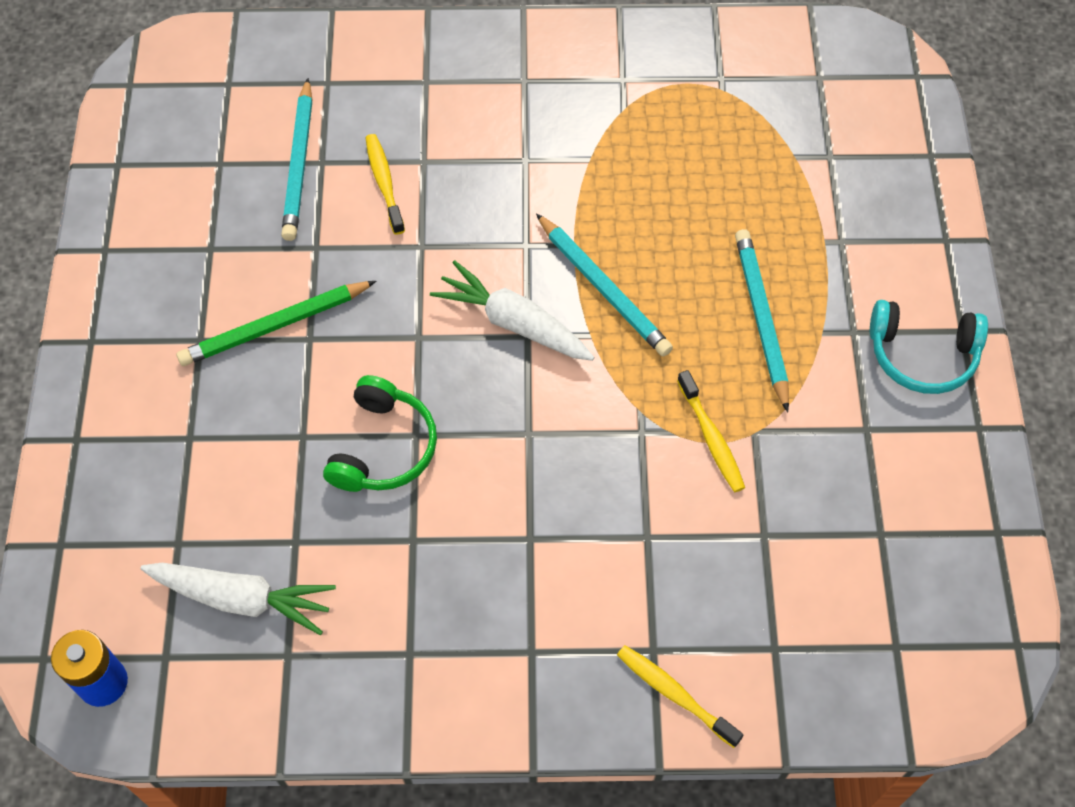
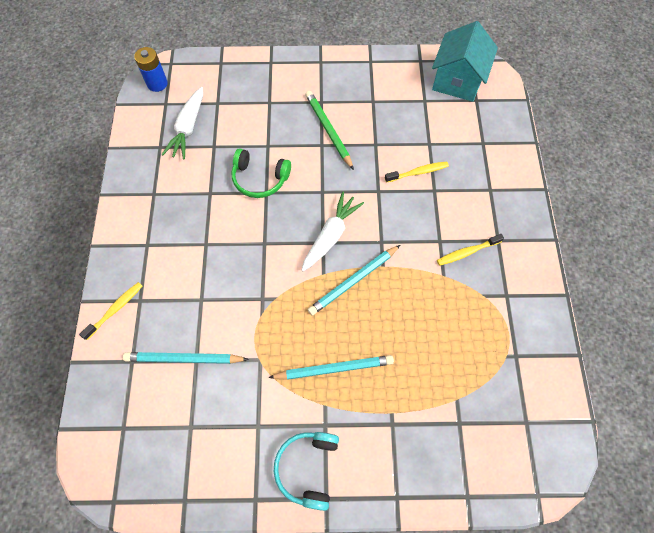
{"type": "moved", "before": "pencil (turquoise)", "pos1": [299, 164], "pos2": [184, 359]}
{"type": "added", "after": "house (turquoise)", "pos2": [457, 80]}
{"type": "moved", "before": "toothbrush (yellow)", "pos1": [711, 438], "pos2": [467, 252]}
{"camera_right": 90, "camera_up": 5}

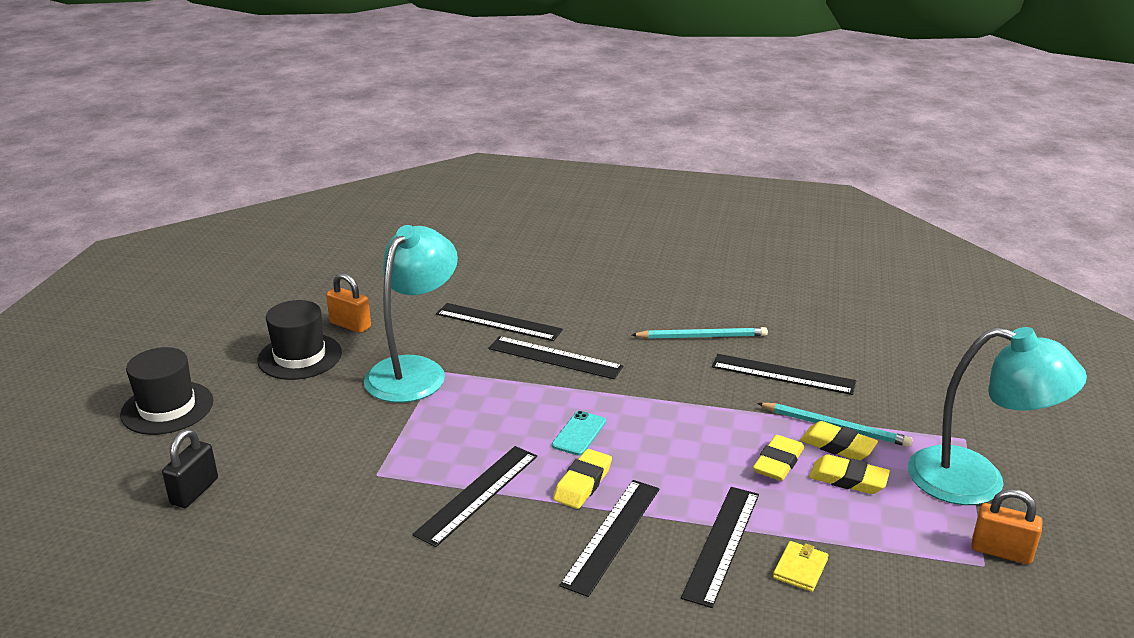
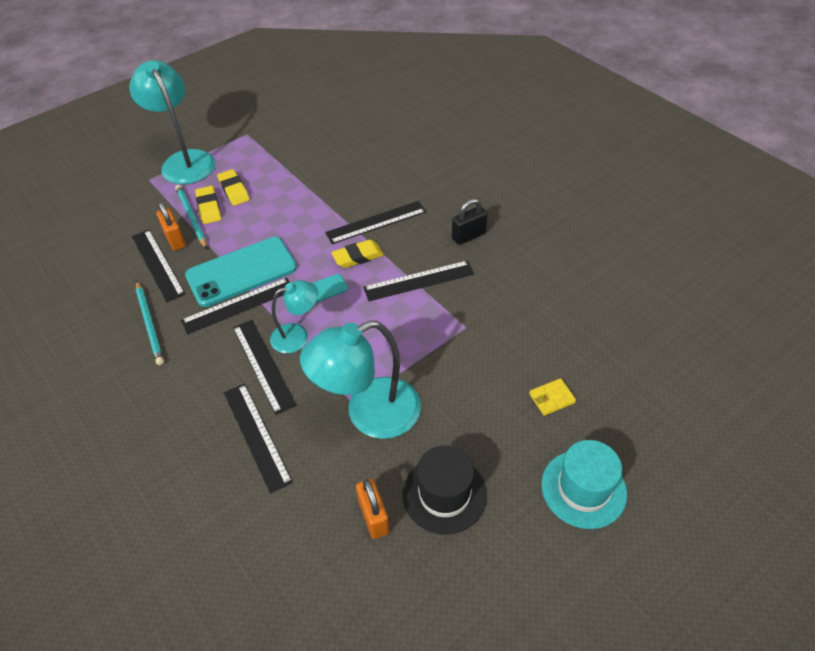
{"type": "turned", "before": "pencil (turquoise)", "pos1": [702, 336], "pos2": [150, 324], "turn": -150}
{"type": "moved", "before": "padlock (orange)", "pos1": [1001, 551], "pos2": [175, 239]}
{"type": "moved", "before": "ruler (black)", "pos1": [722, 544], "pos2": [238, 305]}
{"type": "added", "after": "phone (turquoise)", "pos2": [241, 272]}
{"type": "added", "after": "lamp (turquoise)", "pos2": [297, 336]}
{"type": "moved", "before": "padlock (black)", "pos1": [194, 491], "pos2": [468, 236]}
{"type": "moved", "before": "wallet (yellow)", "pos1": [800, 569], "pos2": [552, 398]}
{"type": "recoloured", "before": "hat (black)", "after": "hat (turquoise)", "pos1": [167, 408], "pos2": [583, 489]}
{"type": "removed", "before": "eraser (yellow)", "pos1": [778, 463]}
{"camera_right": -140, "camera_up": 20}

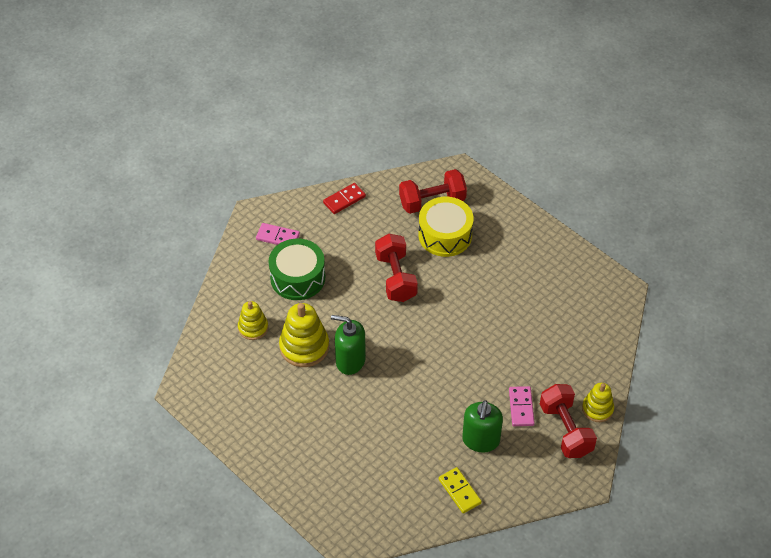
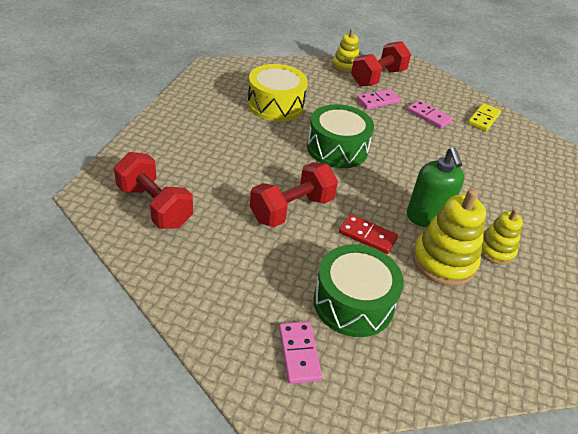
{"type": "moved", "before": "drum (yellow)", "pos1": [445, 235], "pos2": [276, 105]}
{"type": "added", "after": "drum (green)", "pos2": [337, 148]}
{"type": "moved", "before": "domino (red)", "pos1": [344, 200], "pos2": [367, 236]}
{"type": "replaced", "before": "soap dispenser (green)", "after": "domino (pink)", "pos1": [480, 440], "pos2": [428, 116]}
{"type": "moved", "before": "stacking toy (yellow)", "pos1": [253, 328], "pos2": [495, 250]}
{"camera_right": -120, "camera_up": -10}

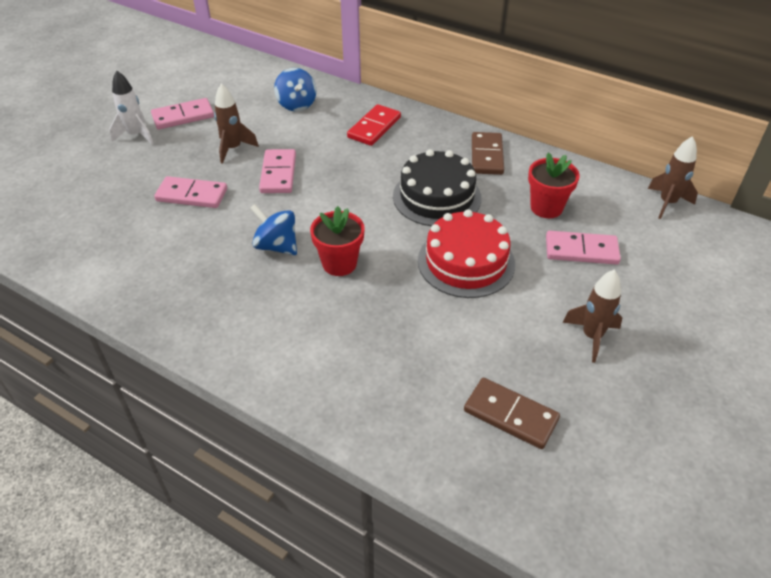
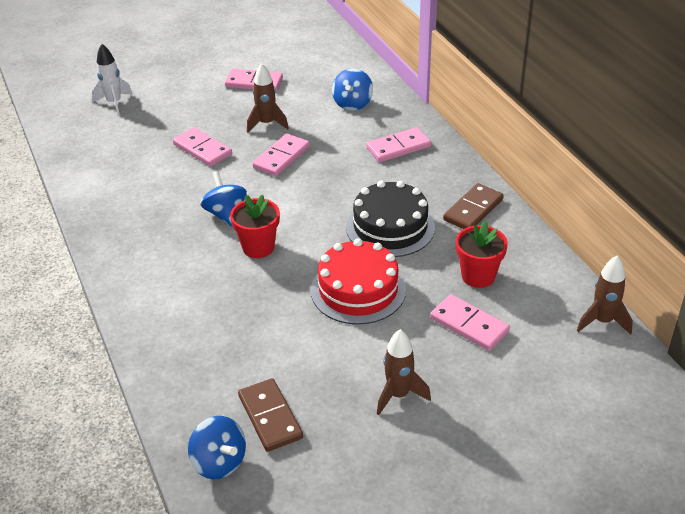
{"type": "moved", "before": "rocket (white)", "pos1": [136, 135], "pos2": [114, 103]}
{"type": "added", "after": "spinning top (blue)", "pos2": [219, 462]}
{"type": "recoloured", "before": "domino (red)", "after": "domino (pink)", "pos1": [374, 127], "pos2": [398, 147]}
{"camera_right": 35, "camera_up": -5}

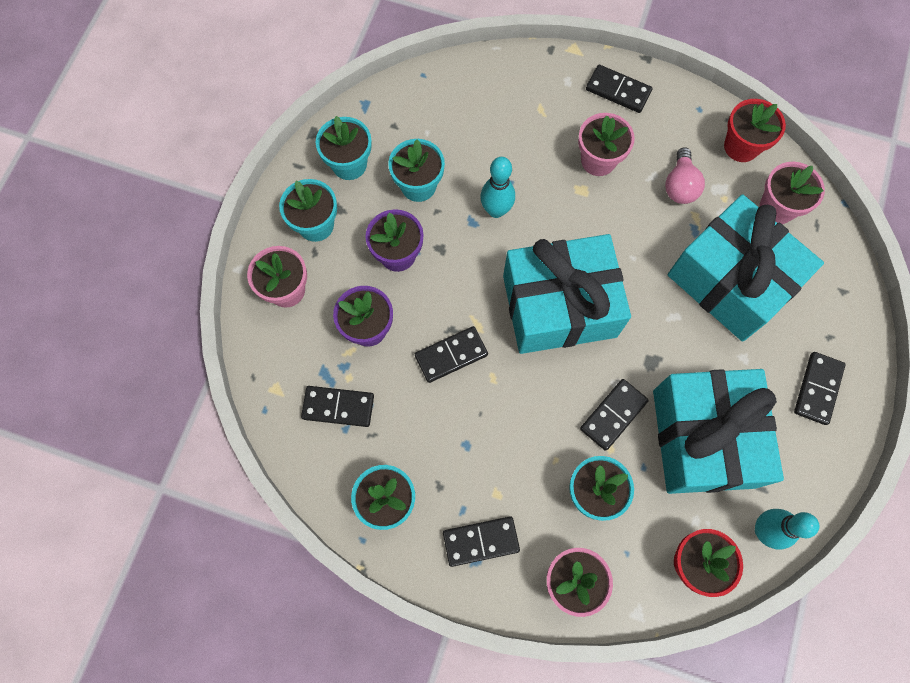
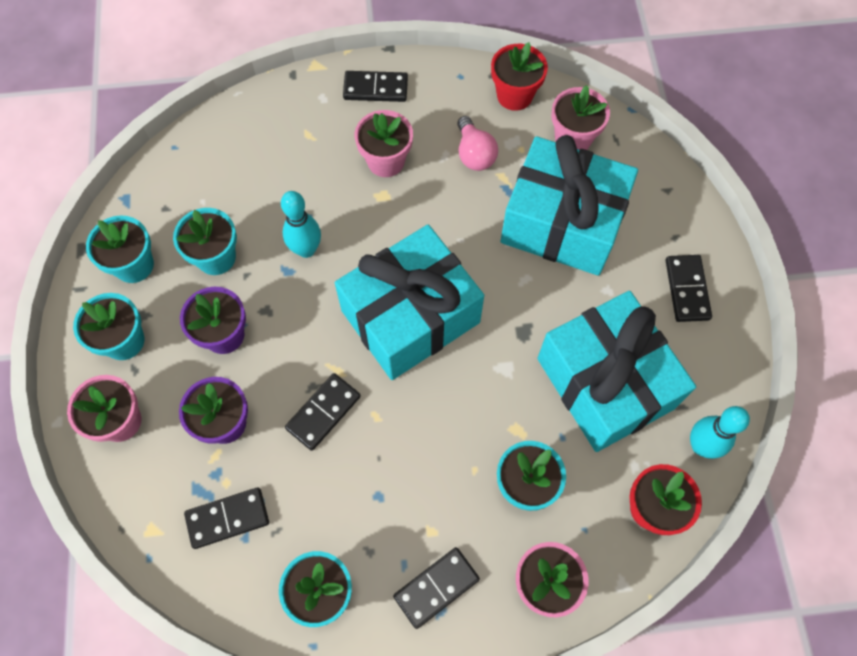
{"type": "removed", "before": "domino (black)", "pos1": [613, 415]}
{"camera_right": -25, "camera_up": -5}

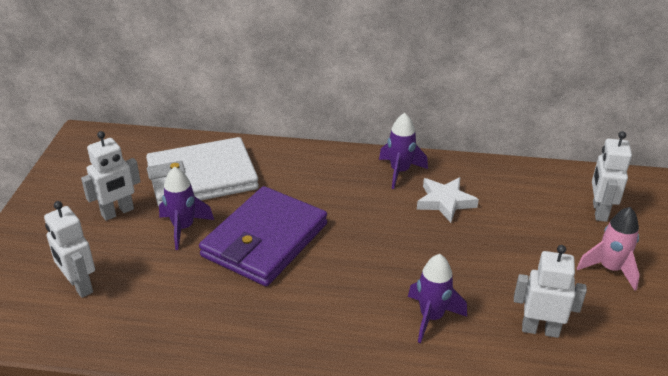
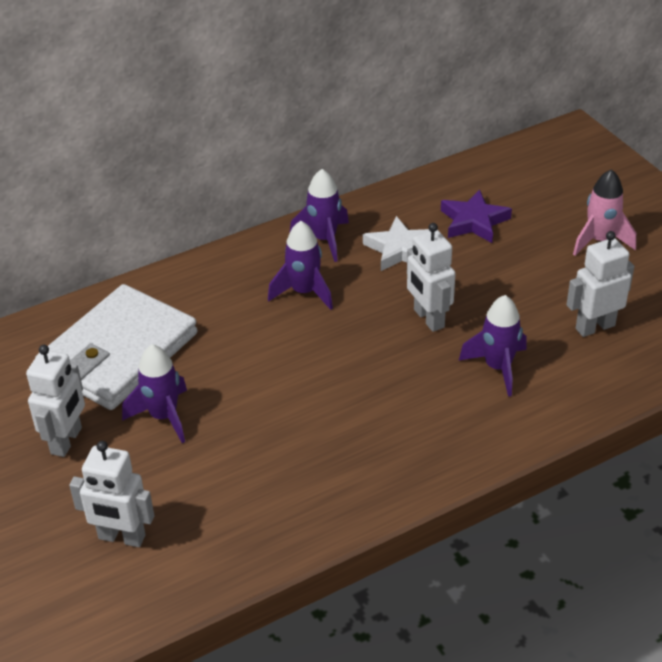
{"type": "added", "after": "rocket (purple)", "pos2": [304, 292]}
{"type": "moved", "before": "robot (white)", "pos1": [599, 211], "pos2": [428, 318]}
{"type": "added", "after": "star (purple)", "pos2": [474, 221]}
{"type": "removed", "before": "wallet (purple)", "pos1": [265, 240]}
{"camera_right": -35, "camera_up": 5}

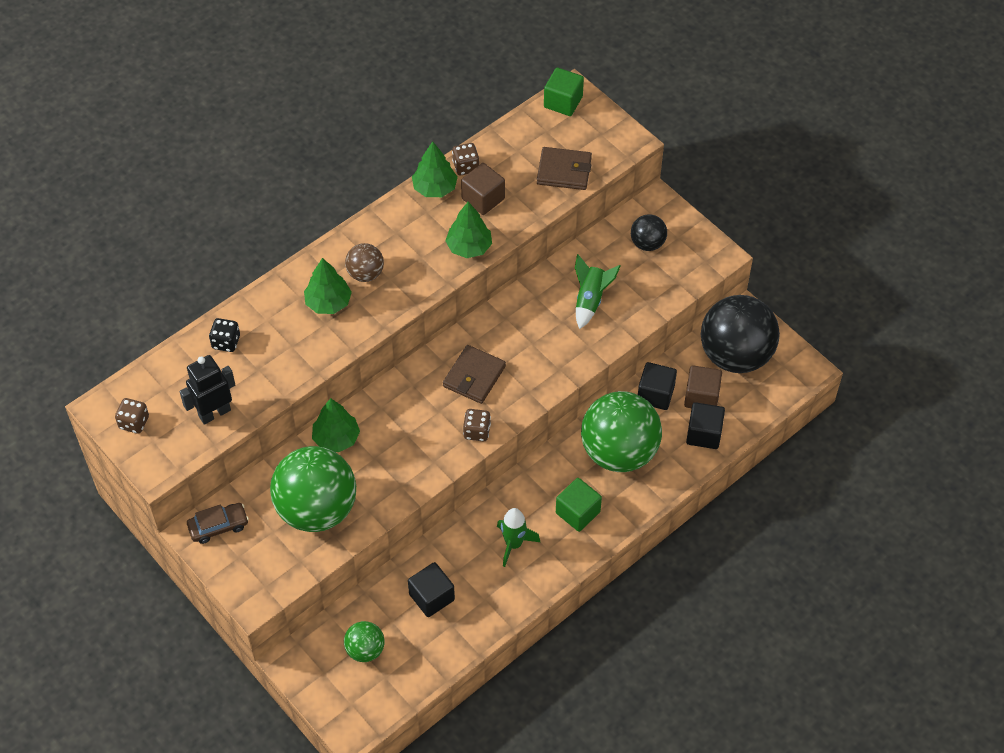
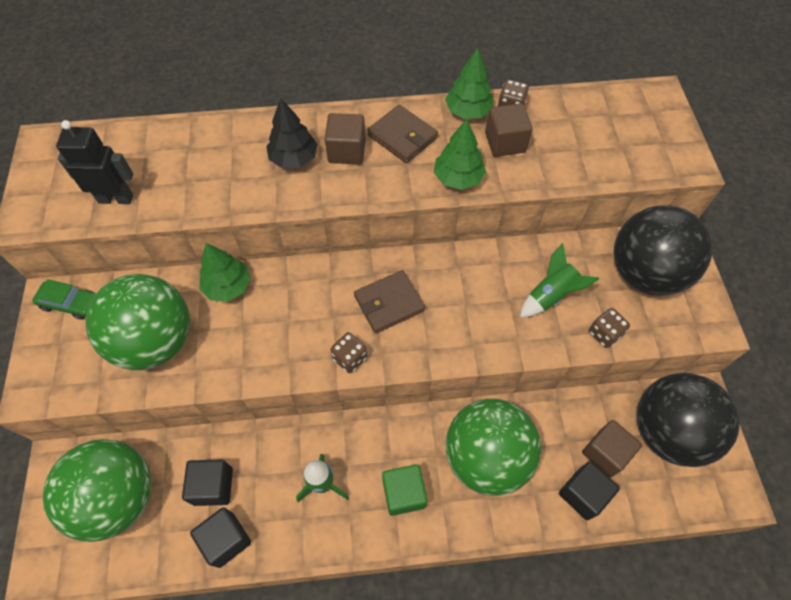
{"type": "recoloured", "before": "car (brown)", "after": "car (green)", "pos1": [218, 526], "pos2": [70, 303]}
{"type": "resized", "before": "ball (green)", "pos1": [365, 650], "pos2": [118, 497], "scale": 2.1}
{"type": "moved", "before": "cube (black)", "pos1": [655, 394], "pos2": [226, 539]}
{"type": "recoloured", "before": "tree (green)", "after": "tree (black)", "pos1": [328, 303], "pos2": [294, 158]}
{"type": "replaced", "before": "ball (brown)", "after": "cube (brown)", "pos1": [365, 273], "pos2": [346, 151]}
{"type": "moved", "before": "wallet (brown)", "pos1": [564, 171], "pos2": [402, 137]}
{"type": "moved", "before": "dice (brown)", "pos1": [134, 422], "pos2": [604, 334]}
{"type": "resized", "before": "ball (black)", "pos1": [647, 243], "pos2": [645, 273], "scale": 2.1}
{"type": "removed", "before": "dice (black)", "pos1": [226, 342]}
{"type": "removed", "before": "cube (green)", "pos1": [563, 102]}
{"camera_right": 35, "camera_up": 5}

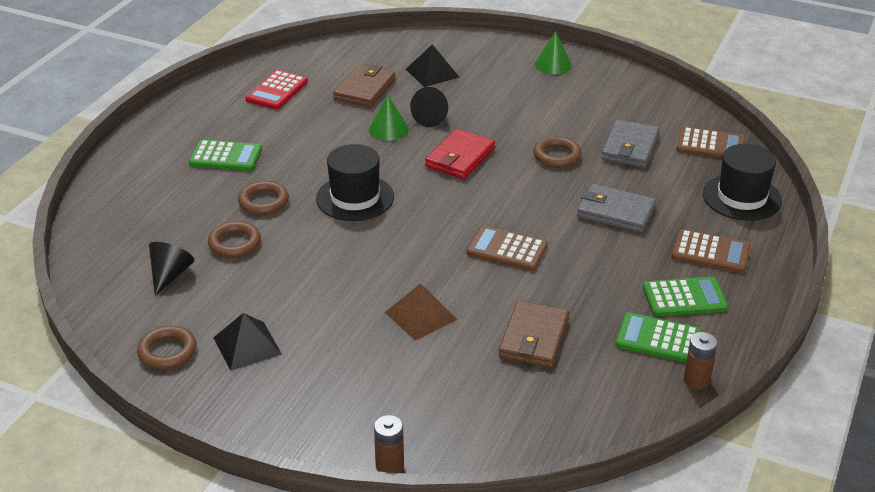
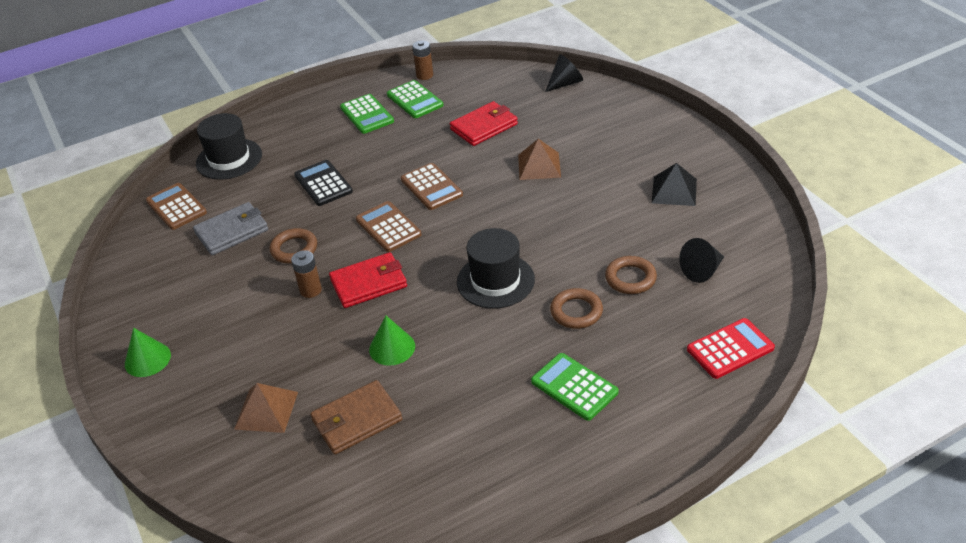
{"type": "recoloured", "before": "pyramid (black)", "after": "pyramid (brown)", "pos1": [432, 73], "pos2": [266, 410]}
{"type": "moved", "before": "battery (brown)", "pos1": [389, 465], "pos2": [310, 290]}
{"type": "replaced", "before": "wallet (grey)", "after": "calculator (black)", "pos1": [615, 212], "pos2": [323, 183]}
{"type": "turned", "before": "calculator (green)", "pos1": [684, 298], "pos2": [367, 114], "turn": -150}
{"type": "moved", "before": "calculator (brown)", "pos1": [710, 252], "pos2": [388, 227]}
{"type": "recoloured", "before": "wallet (brown)", "after": "wallet (red)", "pos1": [534, 338], "pos2": [484, 126]}
{"type": "moved", "before": "cone (black)", "pos1": [432, 118], "pos2": [565, 83]}
{"type": "moved", "before": "calculator (red)", "pos1": [277, 91], "pos2": [730, 349]}
{"type": "removed", "before": "ring (brown)", "pos1": [167, 351]}
{"camera_right": -140, "camera_up": 5}

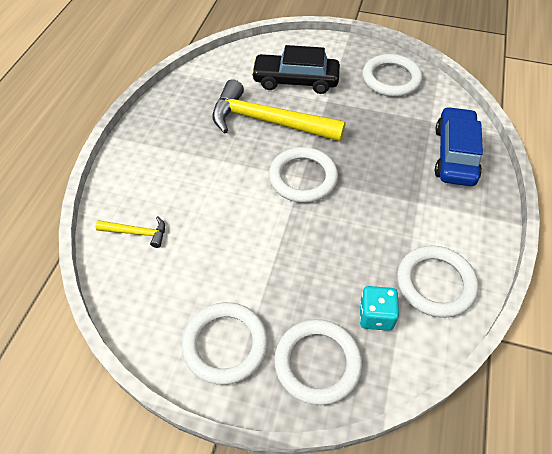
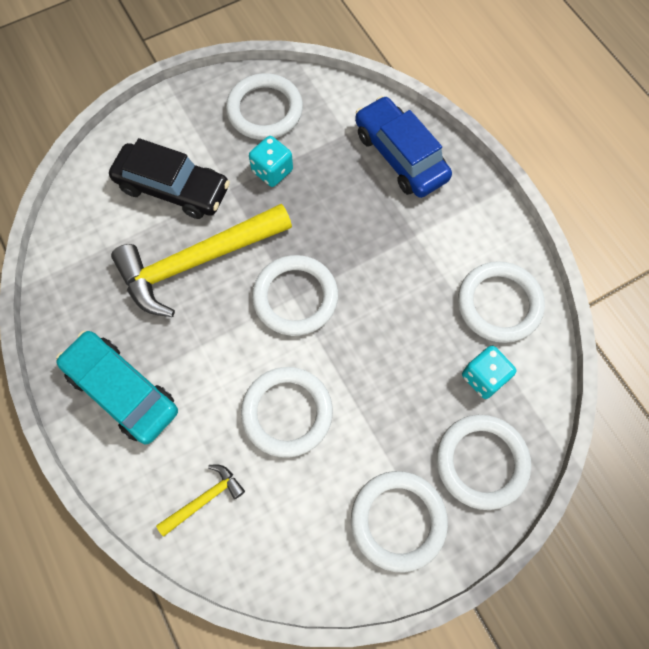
{"type": "added", "after": "car (turquoise)", "pos2": [122, 390]}
{"type": "turned", "before": "car (black)", "pos1": [295, 81], "pos2": [173, 188], "turn": -120}
{"type": "added", "after": "ring (white)", "pos2": [287, 412]}
{"type": "added", "after": "dice (turquoise)", "pos2": [272, 171]}
{"camera_right": -45, "camera_up": 15}

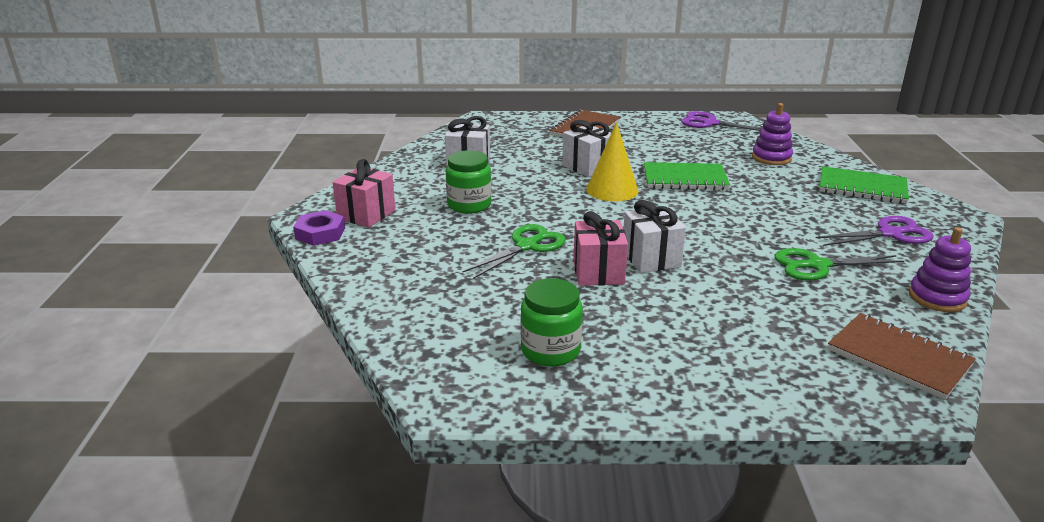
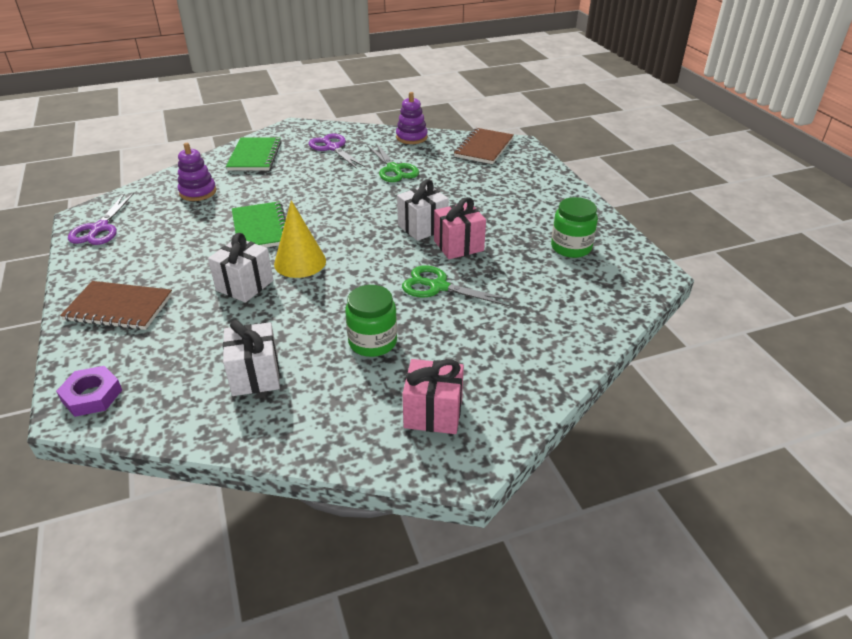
{"type": "moved", "before": "nut (purple)", "pos1": [320, 233], "pos2": [92, 395]}
{"camera_right": -110, "camera_up": 10}

